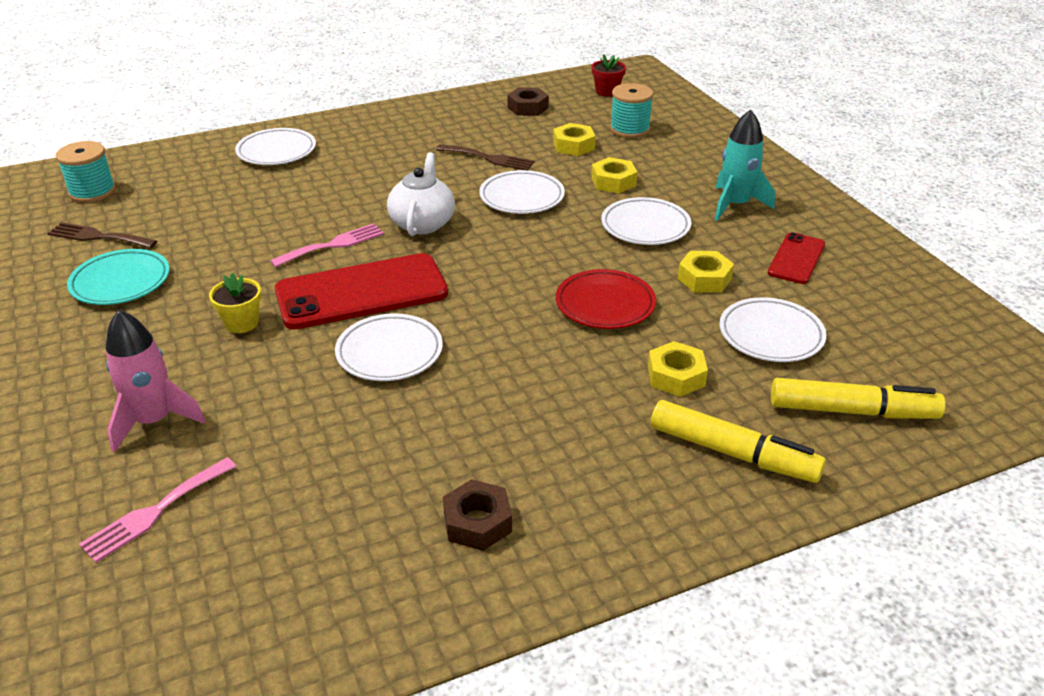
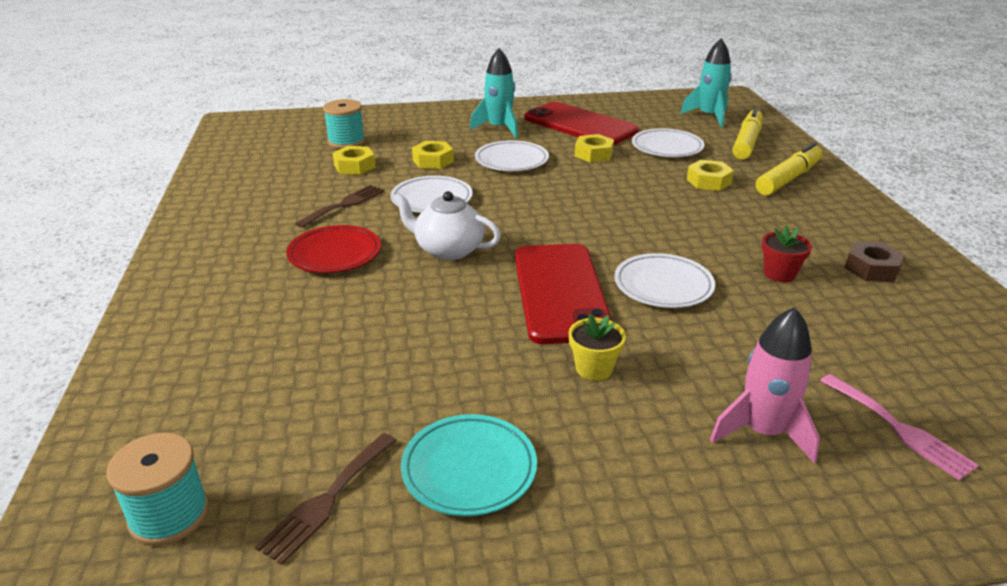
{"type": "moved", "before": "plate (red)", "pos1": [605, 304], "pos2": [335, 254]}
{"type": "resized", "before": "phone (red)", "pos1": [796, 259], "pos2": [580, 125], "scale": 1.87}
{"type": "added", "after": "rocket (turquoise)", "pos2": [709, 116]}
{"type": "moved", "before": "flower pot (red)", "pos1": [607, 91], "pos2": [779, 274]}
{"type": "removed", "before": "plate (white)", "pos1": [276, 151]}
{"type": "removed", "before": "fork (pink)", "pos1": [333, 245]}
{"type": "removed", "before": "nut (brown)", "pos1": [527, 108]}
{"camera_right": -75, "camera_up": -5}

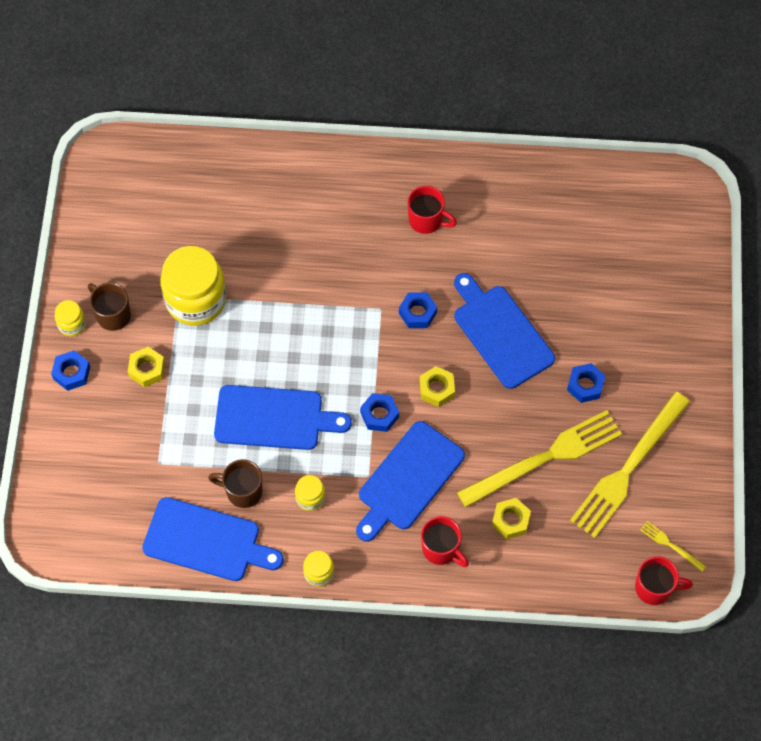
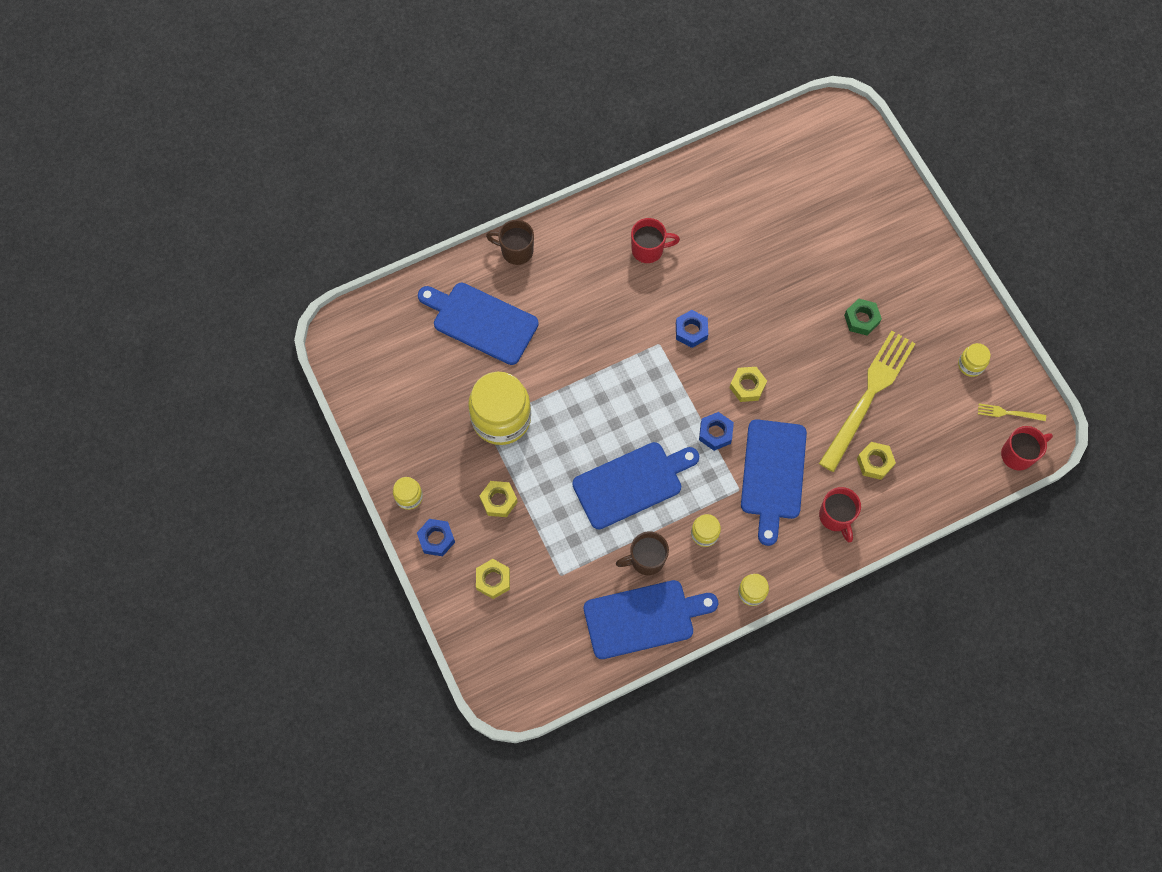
{"type": "moved", "before": "cutting board (blue)", "pos1": [501, 333], "pos2": [481, 321]}
{"type": "added", "after": "nut (yellow)", "pos2": [493, 580]}
{"type": "moved", "before": "mug (brown)", "pos1": [112, 315], "pos2": [516, 251]}
{"type": "turned", "before": "mug (red)", "pos1": [441, 549], "pos2": [836, 517], "turn": 60}
{"type": "recoloured", "before": "nut (blue)", "after": "nut (green)", "pos1": [585, 385], "pos2": [861, 319]}
{"type": "added", "after": "jar (yellow)", "pos2": [970, 365]}
{"type": "removed", "before": "fork (yellow)", "pos1": [628, 468]}
{"camera_right": -30, "camera_up": 5}

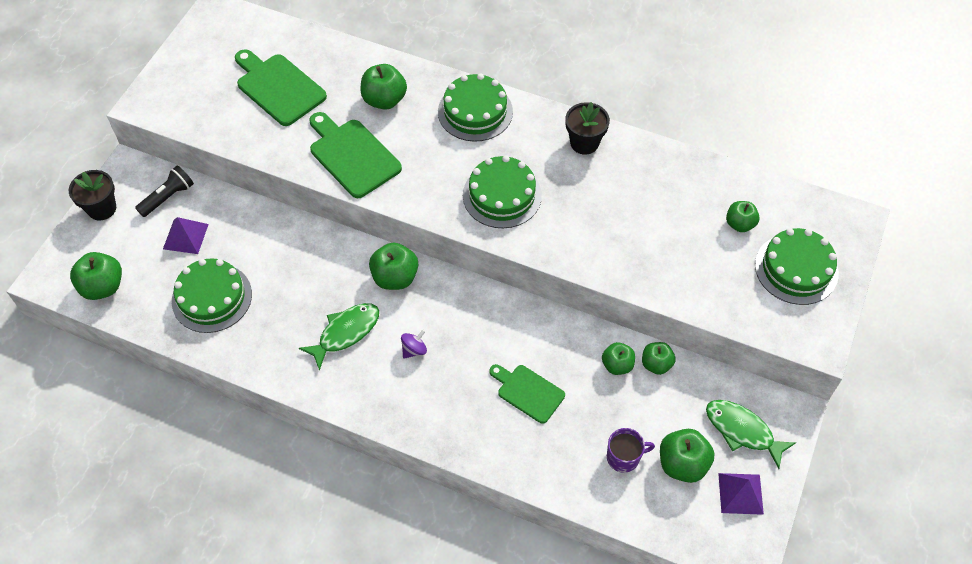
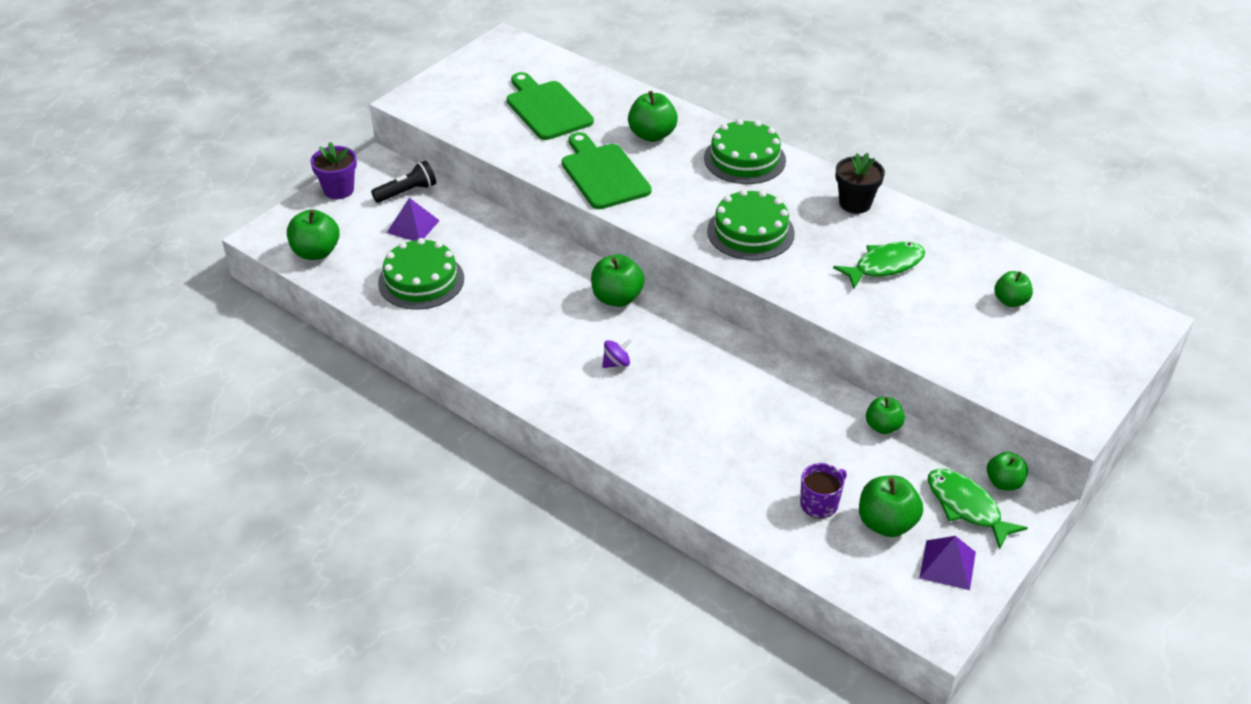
{"type": "recoloured", "before": "flower pot (black)", "after": "flower pot (purple)", "pos1": [102, 208], "pos2": [339, 190]}
{"type": "turned", "before": "mug (purple)", "pos1": [624, 457], "pos2": [820, 503], "turn": -45}
{"type": "moved", "before": "fish (green)", "pos1": [346, 333], "pos2": [885, 266]}
{"type": "moved", "before": "apple (green)", "pos1": [617, 365], "pos2": [1004, 483]}
{"type": "removed", "before": "cutting board (green)", "pos1": [528, 392]}
{"type": "removed", "before": "cake (green)", "pos1": [796, 269]}
{"camera_right": 15, "camera_up": -15}

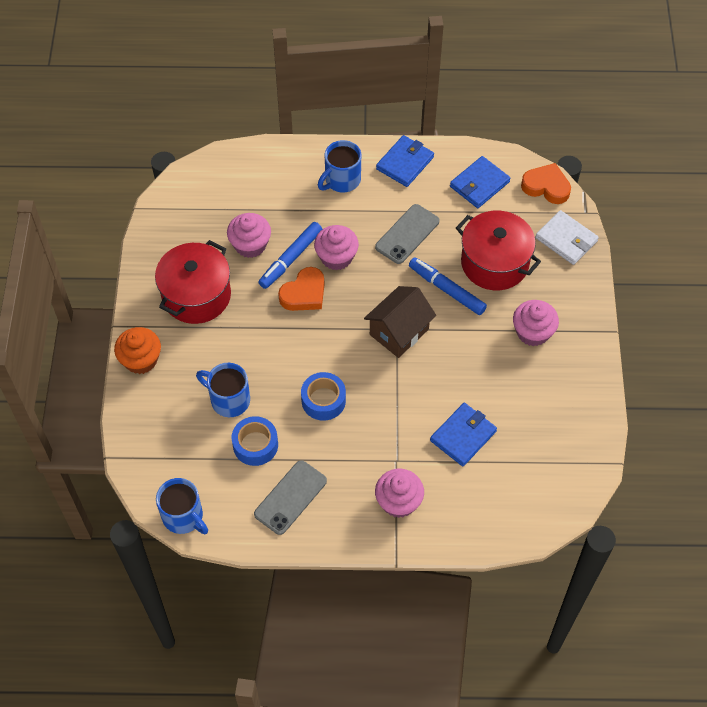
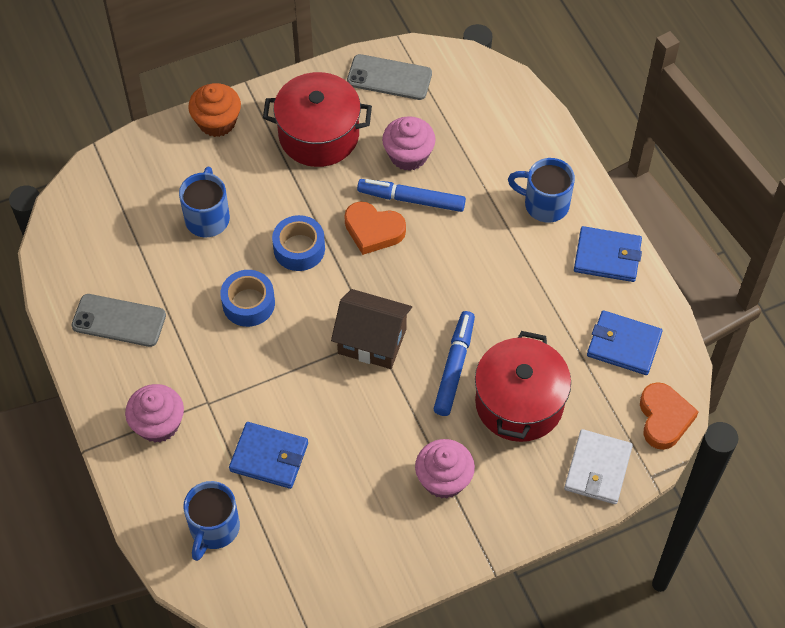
{"type": "moved", "before": "mug (blue)", "pos1": [184, 517], "pos2": [214, 529]}
{"type": "moved", "before": "tape (blue)", "pos1": [255, 445], "pos2": [299, 249]}
{"type": "moved", "before": "phone (grey)", "pos1": [407, 234], "pos2": [389, 78]}
{"type": "removed", "before": "cupcake (pink)", "pos1": [336, 257]}
{"camera_right": 65, "camera_up": 0}

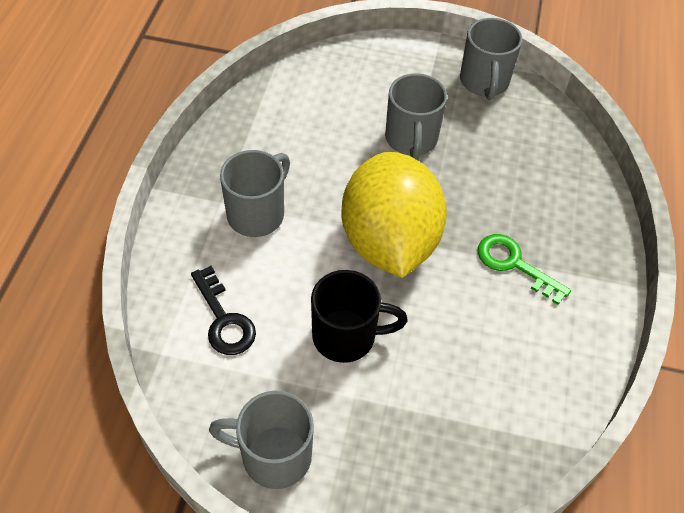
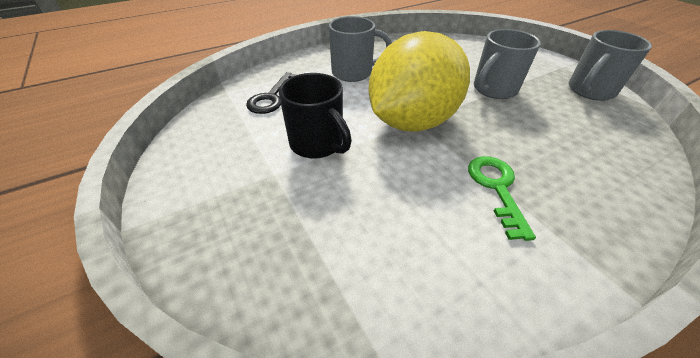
{"type": "removed", "before": "mug (grey)", "pos1": [274, 456]}
{"camera_right": 50, "camera_up": -10}

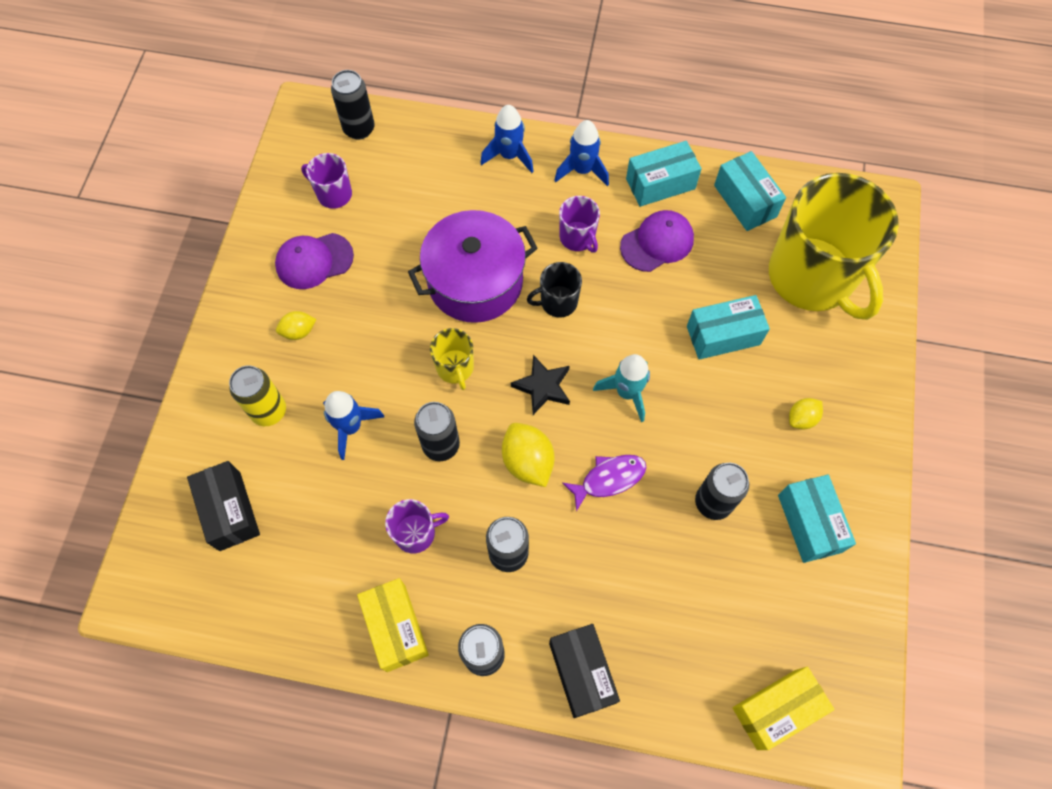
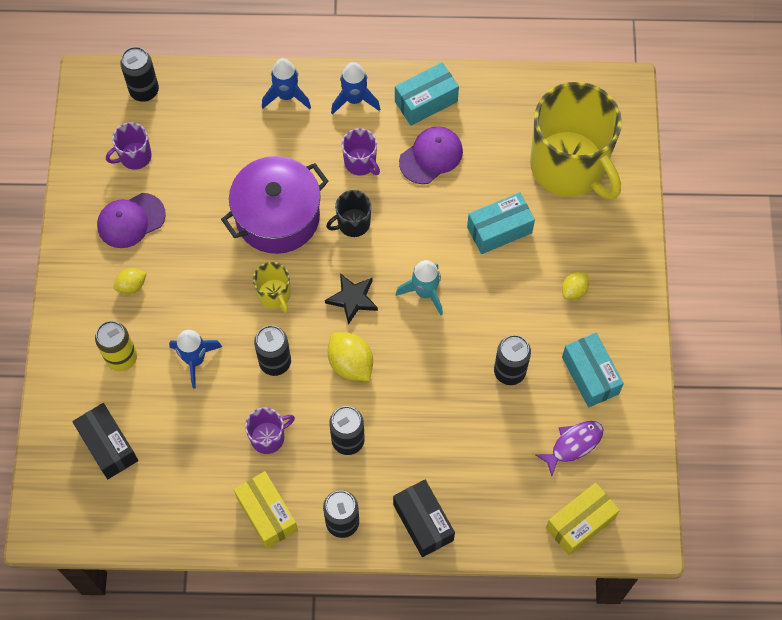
{"type": "turned", "before": "mug (purple)", "pos1": [333, 194], "pos2": [134, 156], "turn": -45}
{"type": "moved", "before": "fish (purple)", "pos1": [609, 479], "pos2": [573, 444]}
{"type": "removed", "before": "box (turquoise)", "pos1": [745, 201]}
{"camera_right": -10, "camera_up": 0}

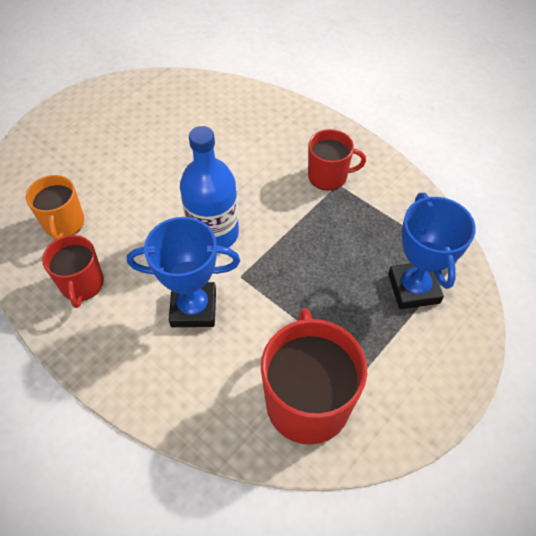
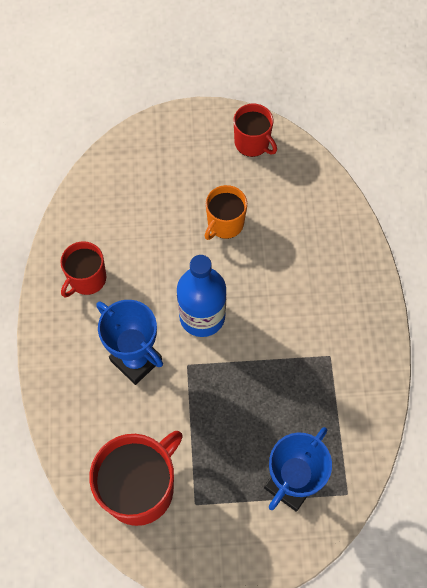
{"type": "moved", "before": "mug (orange)", "pos1": [64, 223], "pos2": [225, 224]}
{"type": "moved", "before": "mug (red)", "pos1": [328, 176], "pos2": [252, 143]}
{"camera_right": 45, "camera_up": 10}

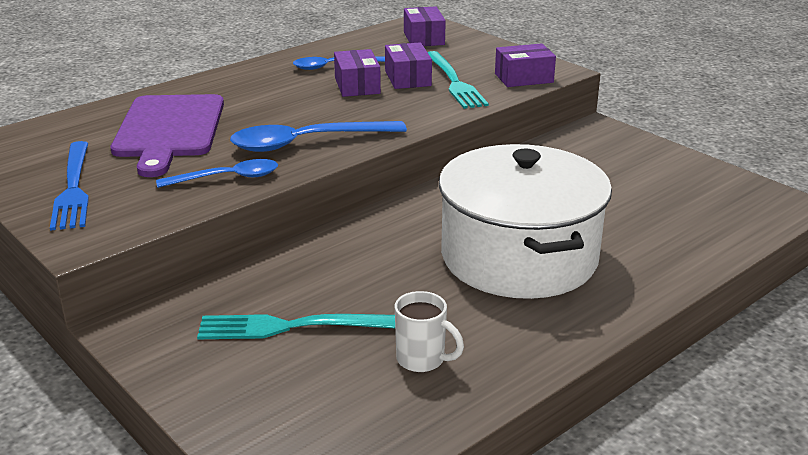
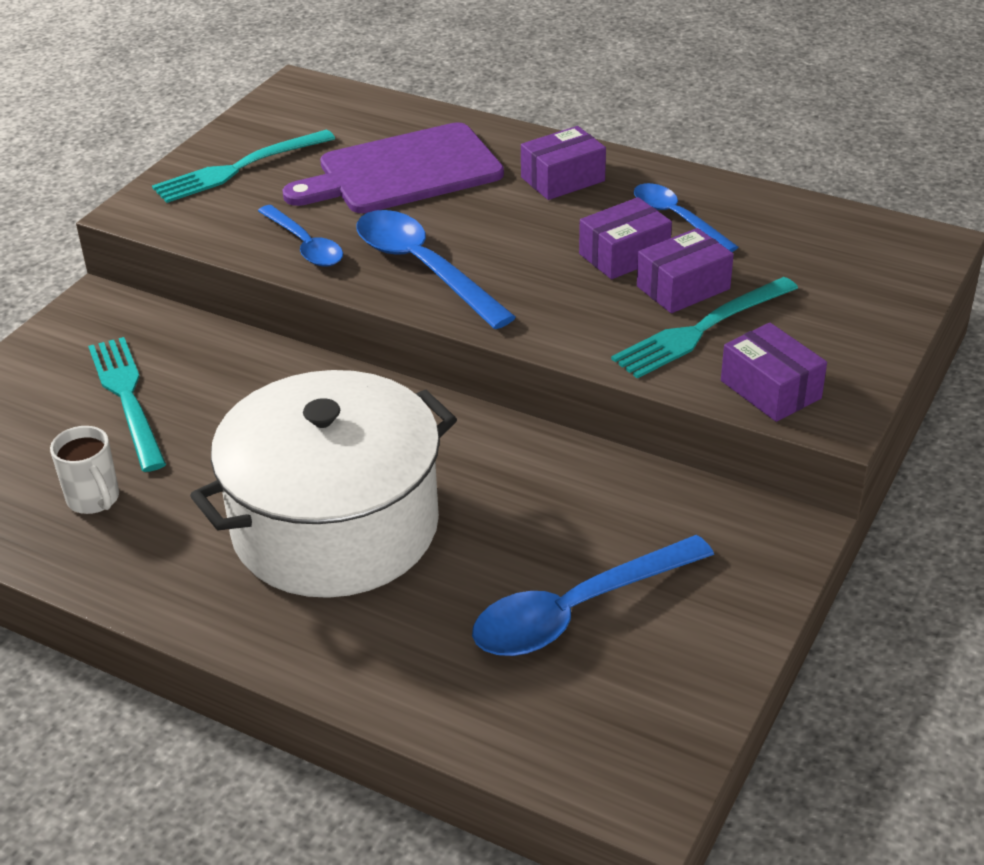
{"type": "turned", "before": "mug (white)", "pos1": [422, 360], "pos2": [94, 500], "turn": -45}
{"type": "recoloured", "before": "fork (blue)", "after": "fork (turquoise)", "pos1": [73, 189], "pos2": [237, 169]}
{"type": "added", "after": "spoon (blue)", "pos2": [576, 611]}
{"type": "moved", "before": "box (purple)", "pos1": [423, 38], "pos2": [562, 179]}
{"camera_right": 70, "camera_up": 10}

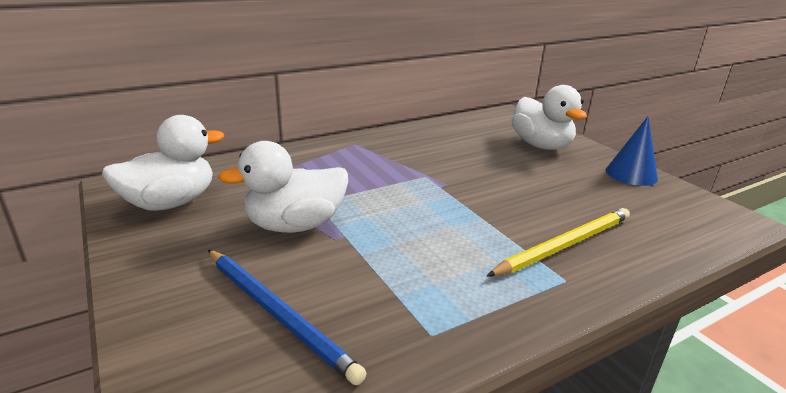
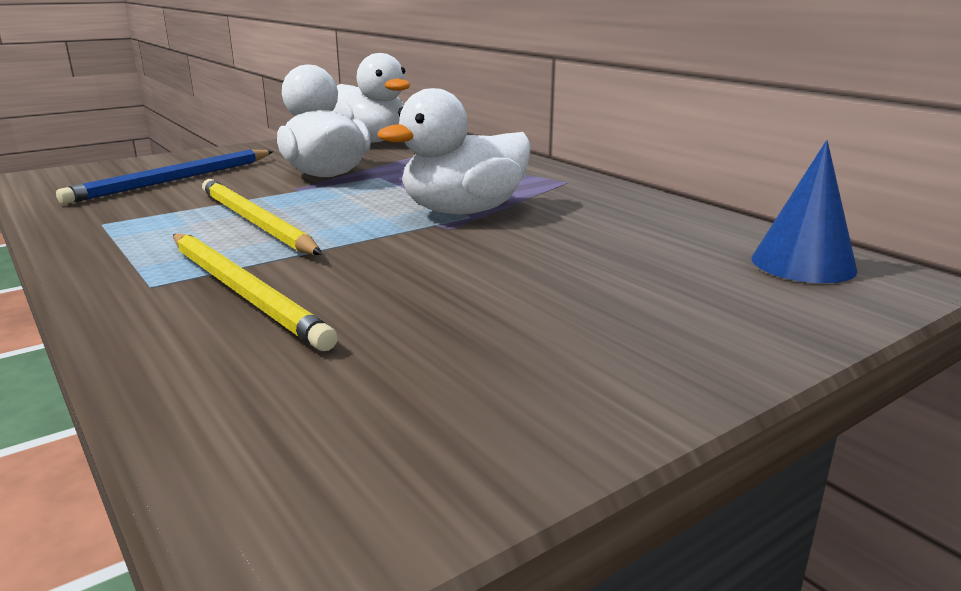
{"type": "added", "after": "pencil (yellow)", "pos2": [255, 222]}
{"type": "moved", "before": "duck (white)", "pos1": [541, 145], "pos2": [463, 211]}
{"type": "moved", "before": "cone (blue)", "pos1": [631, 174], "pos2": [803, 264]}
{"camera_right": 85, "camera_up": -5}

